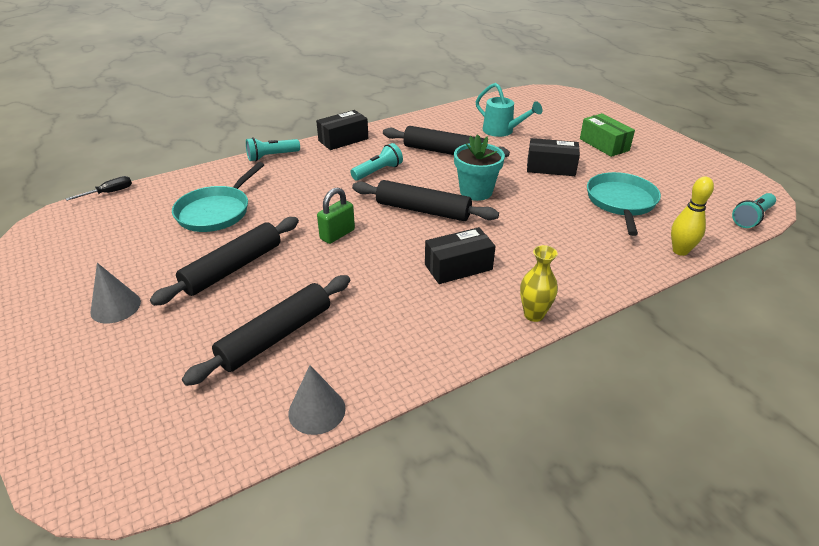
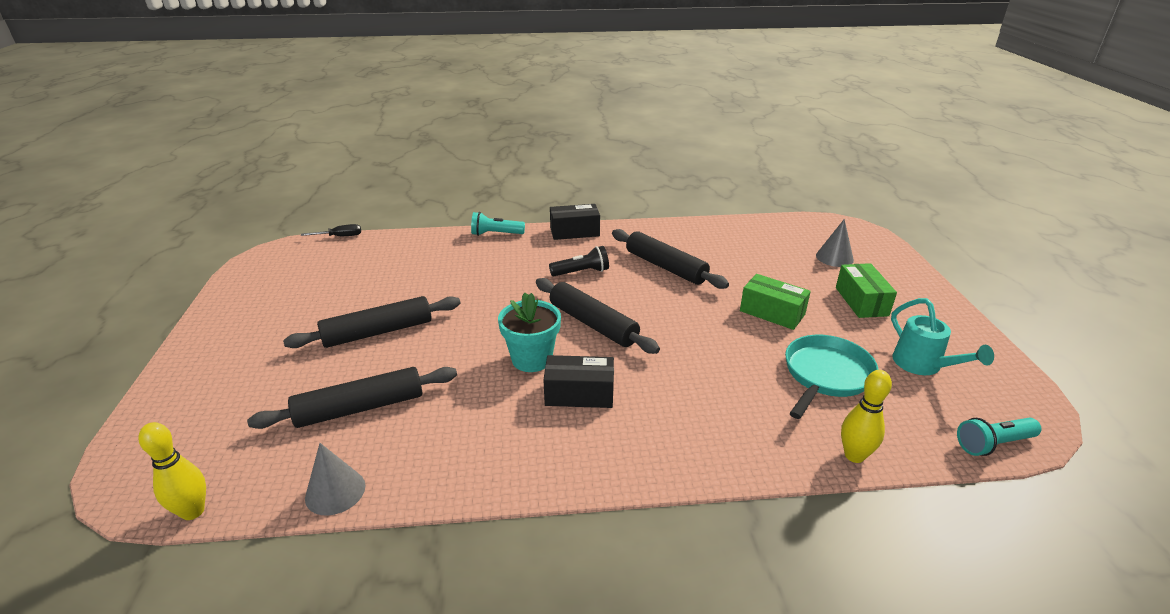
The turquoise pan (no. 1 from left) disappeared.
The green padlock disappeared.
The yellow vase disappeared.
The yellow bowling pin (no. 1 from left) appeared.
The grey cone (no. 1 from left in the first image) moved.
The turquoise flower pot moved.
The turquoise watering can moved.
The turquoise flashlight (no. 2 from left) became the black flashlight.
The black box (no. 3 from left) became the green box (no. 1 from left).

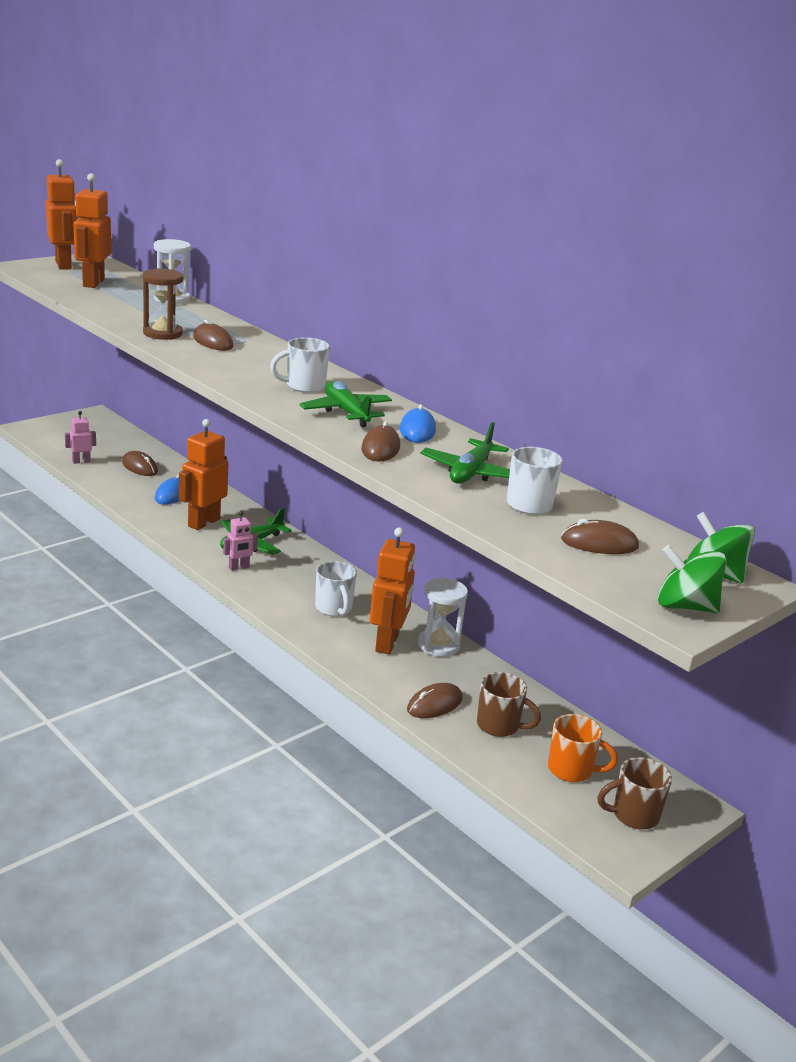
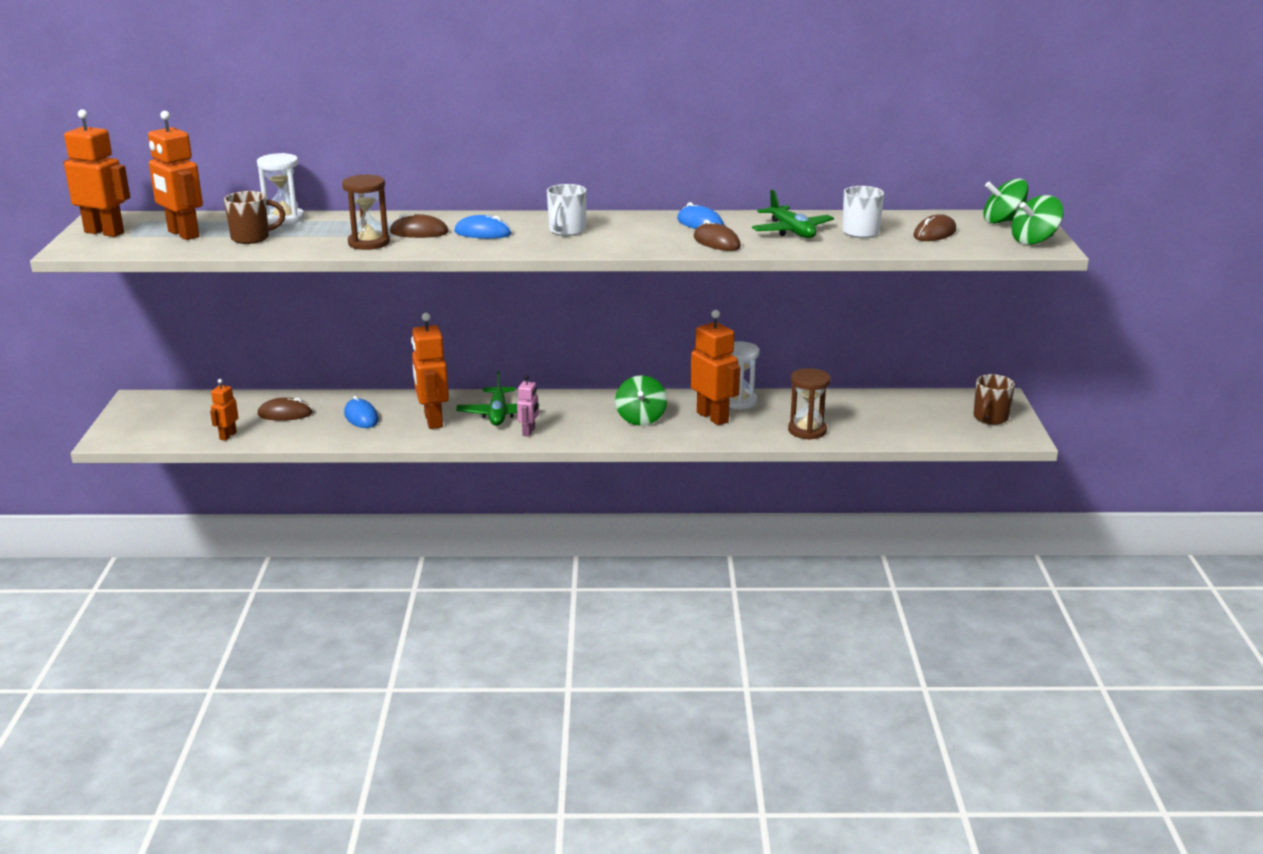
The green plane (no. 2 from left) disappeared.
The orange mug disappeared.
The blue mouse (no. 2 from left) appeared.
The brown mug (no. 1 from left) moved.
The white mug (no. 2 from left) was replaced by the green spinning top (no. 1 from left).
The brown mouse (no. 4 from left) was replaced by the brown hourglass (no. 2 from left).
The pink robot (no. 1 from left) became the orange robot (no. 3 from left).

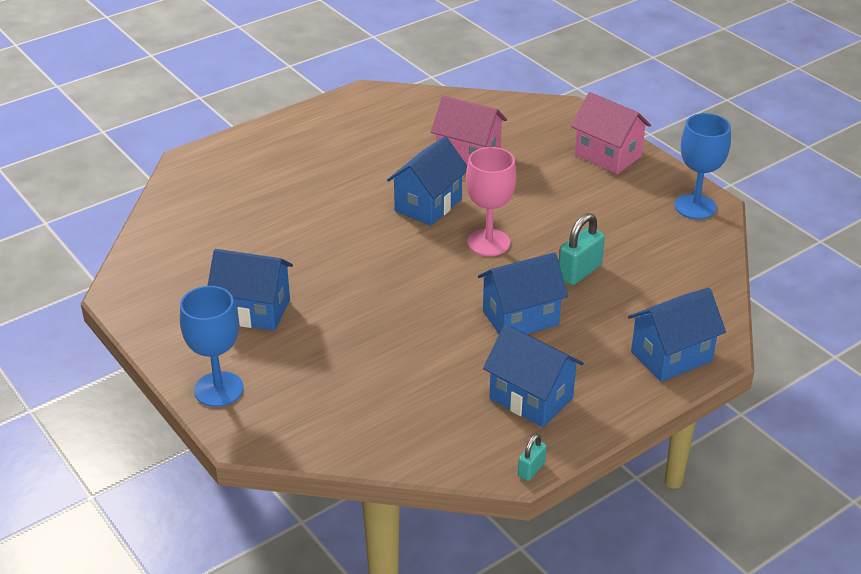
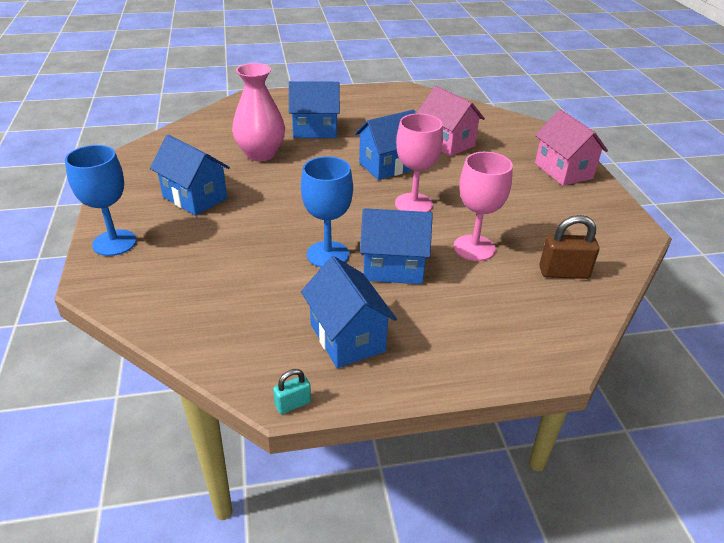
The pink vase appeared.
The brown padlock appeared.
The blue house (no. 5 from left in the first image) moved.
The blue goblet (no. 2 from left) moved.
The turquoise padlock (no. 2 from left) was replaced by the pink goblet (no. 2 from left).

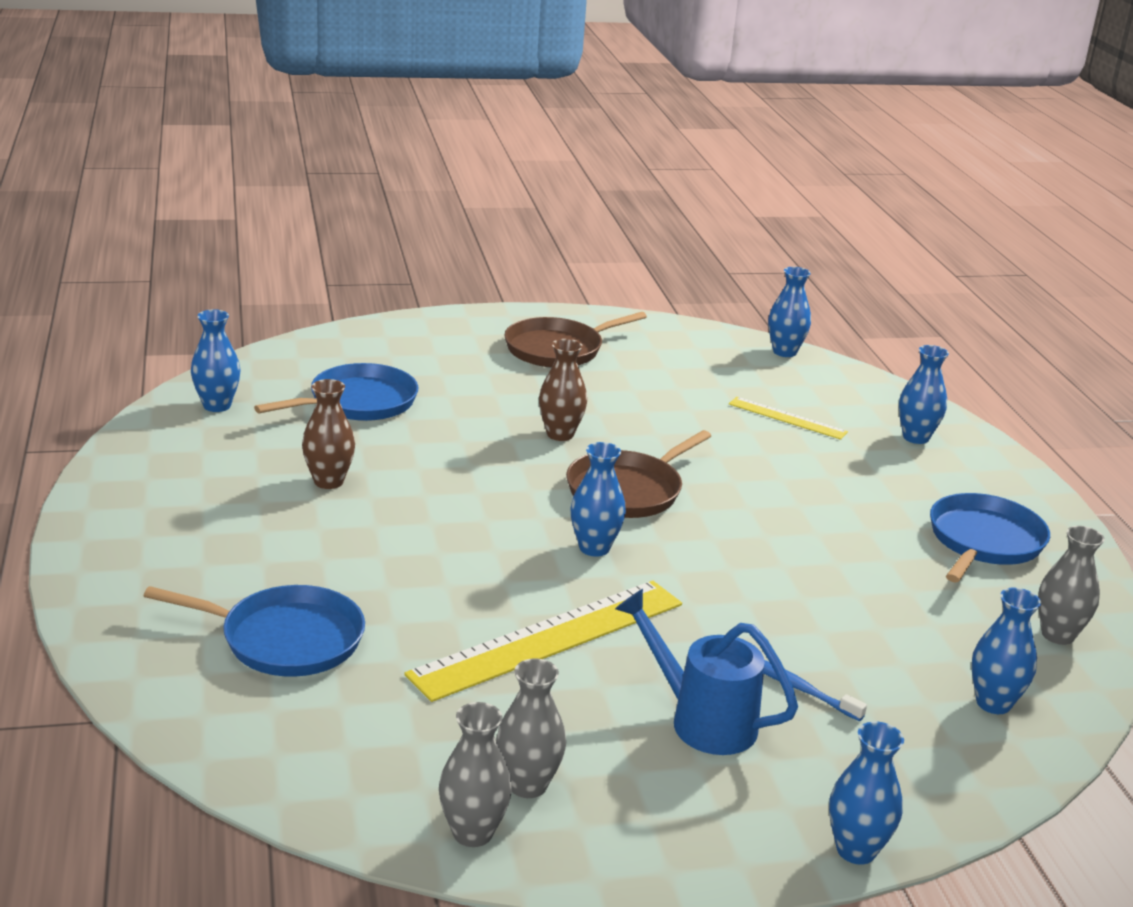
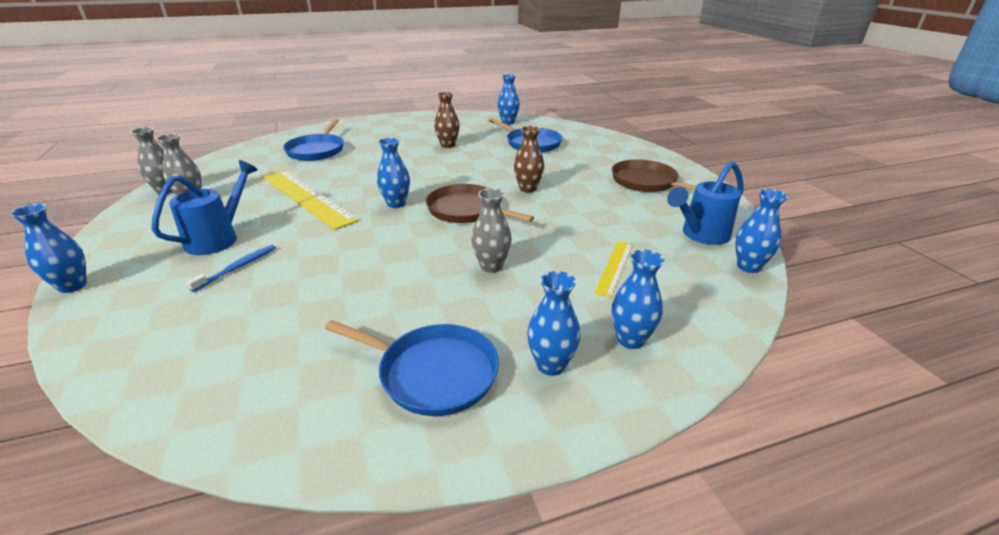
The blue watering can (no. 2 from left) appeared.
The blue vase (no. 6 from left in the first image) moved.
The grey vase (no. 3 from left) moved.

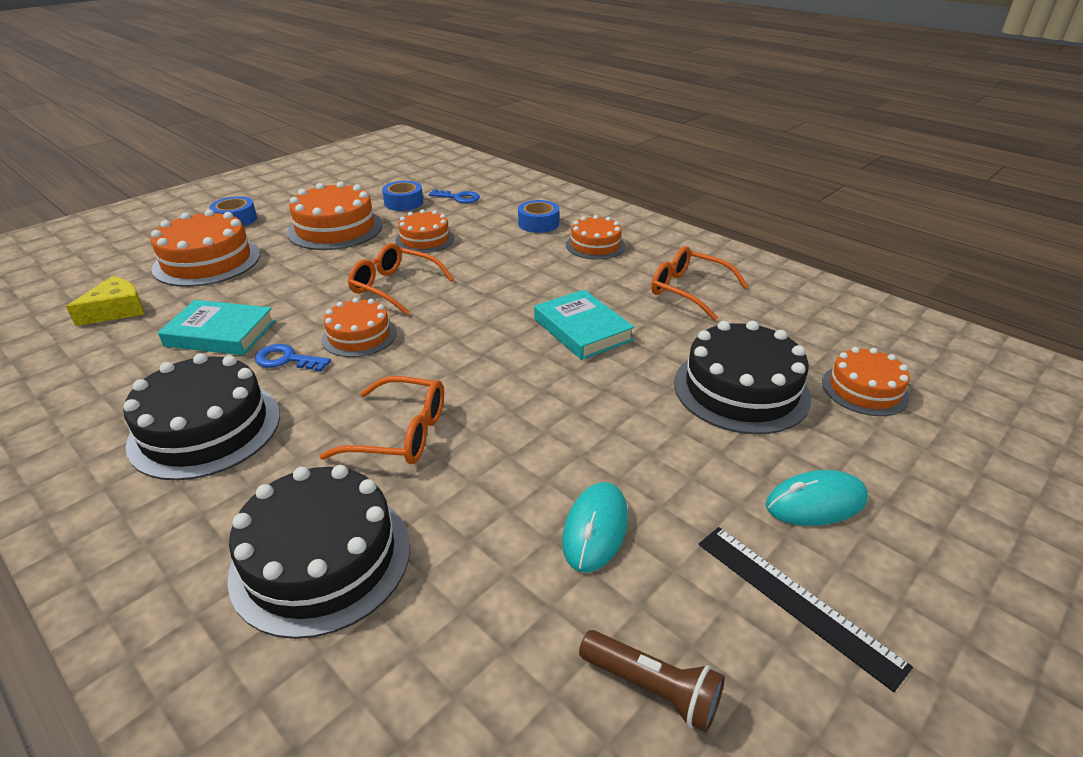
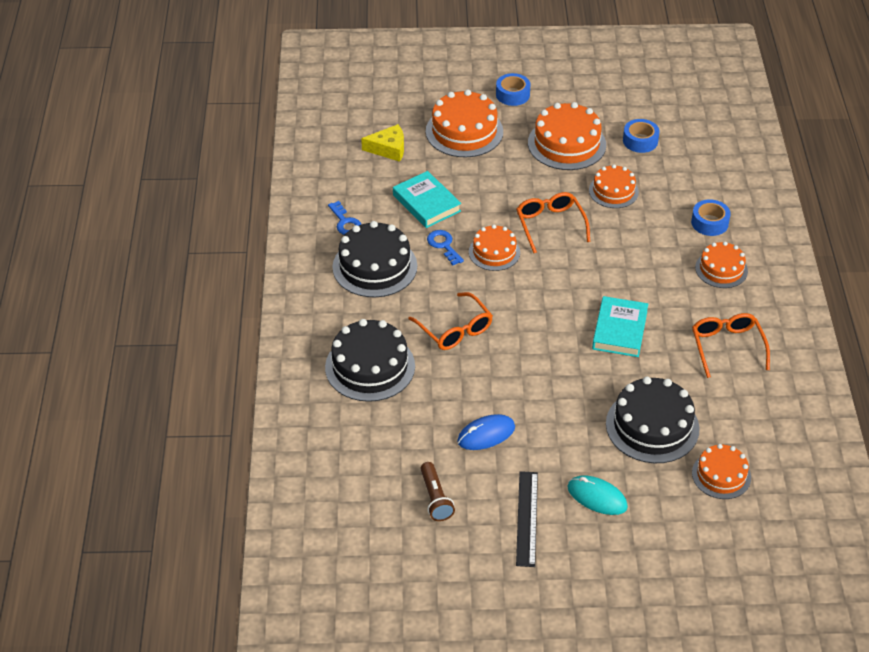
The blue key (no. 2 from left in the first image) moved.
The turquoise mouse (no. 1 from left) became the blue mouse.

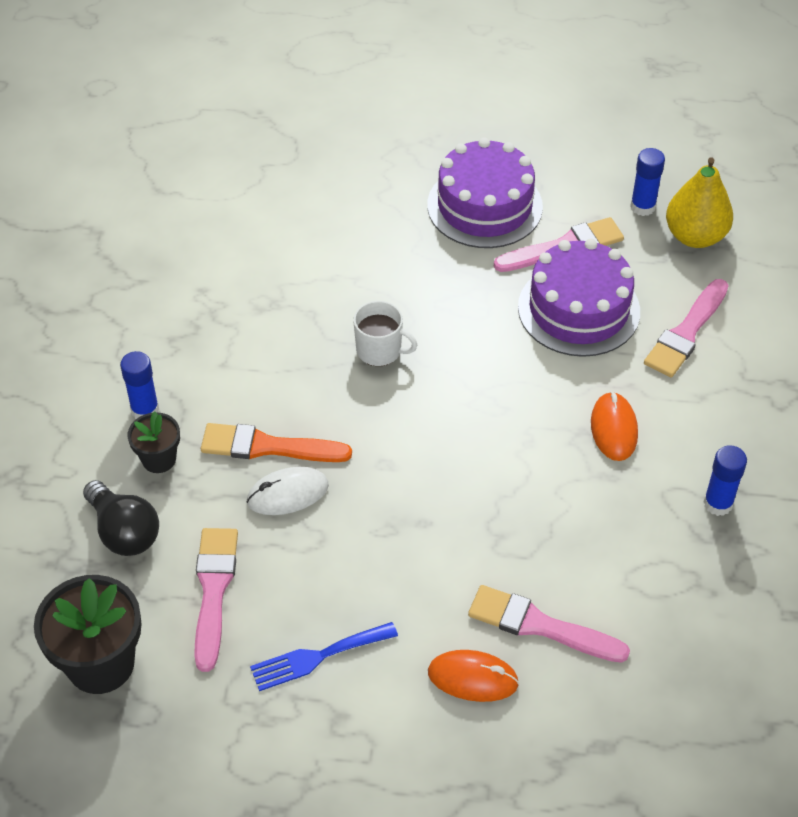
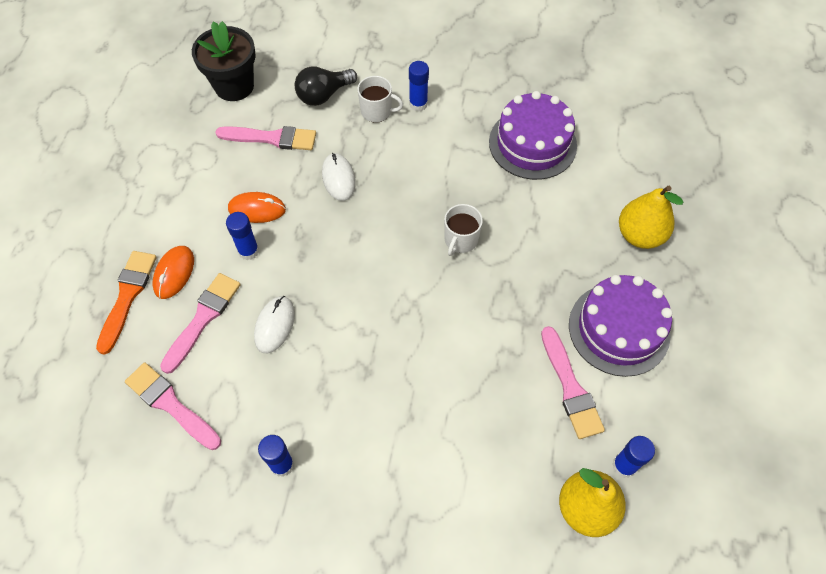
The blue fork disappeared.
The blue glue stick (no. 1 from left) appeared.
The white mouse (no. 1 from left) appeared.
The yellow pear (no. 2 from left) appeared.
The orange brush moved.
The purple cake (no. 2 from left in the first image) moved.
The orange mouse (no. 2 from left) moved.
The pink brush (no. 4 from left in the first image) moved.
The black flower pot (no. 2 from left) was replaced by the white mug (no. 1 from left).

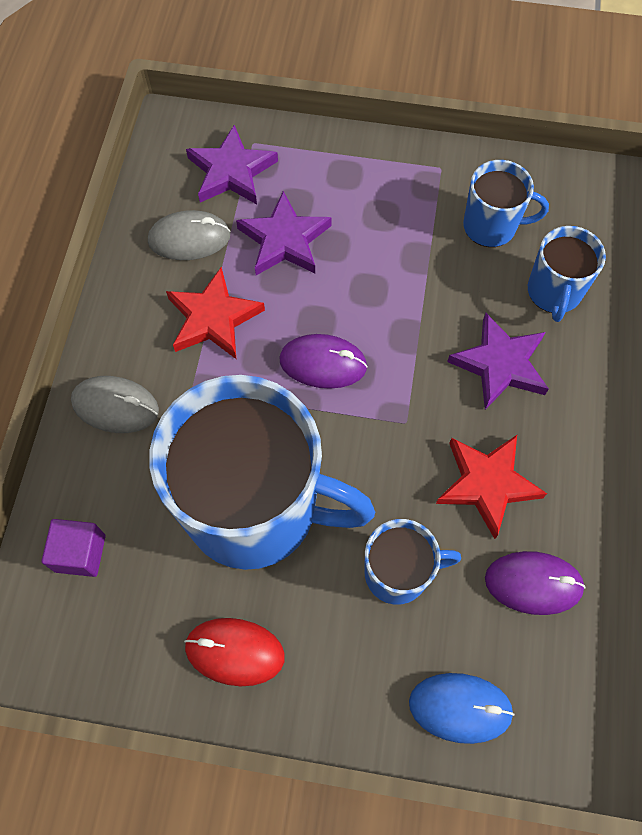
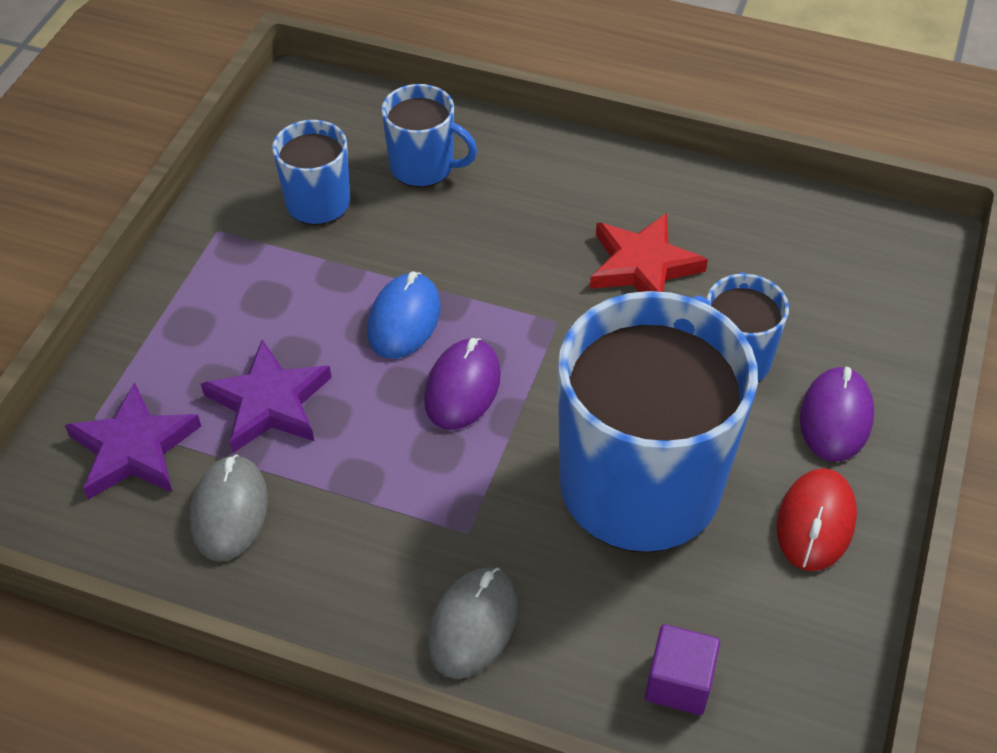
The red star (no. 1 from left) disappeared.
The purple star (no. 3 from left) disappeared.
The blue mouse moved.
The purple mouse (no. 2 from left) moved.

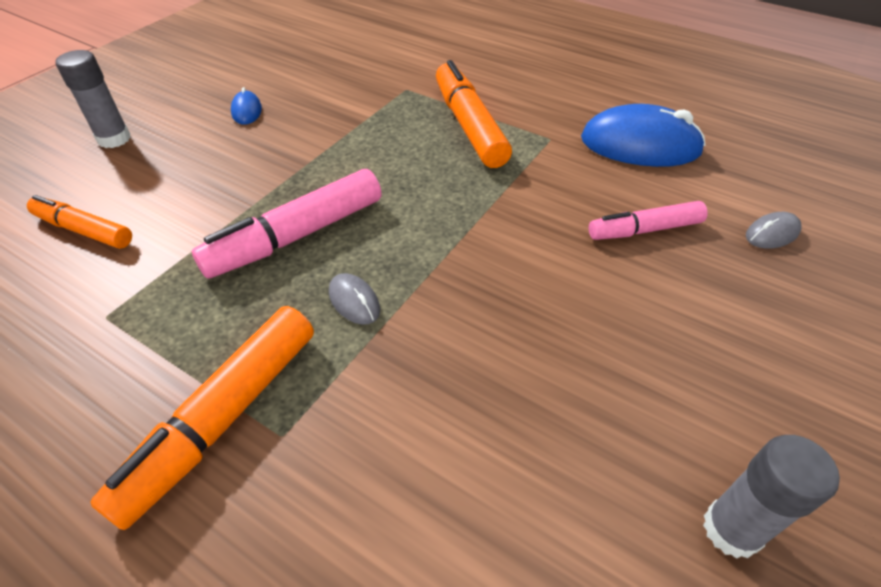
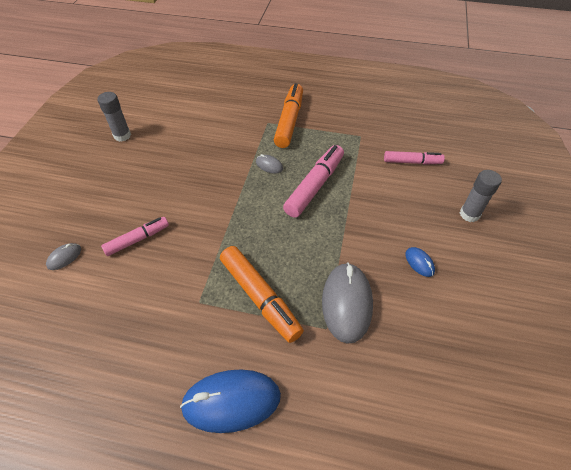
The grey mouse (no. 3 from left) appeared.
The blue mouse (no. 2 from left in the first image) moved.
The orange marker (no. 1 from left) became the pink marker (no. 3 from left).

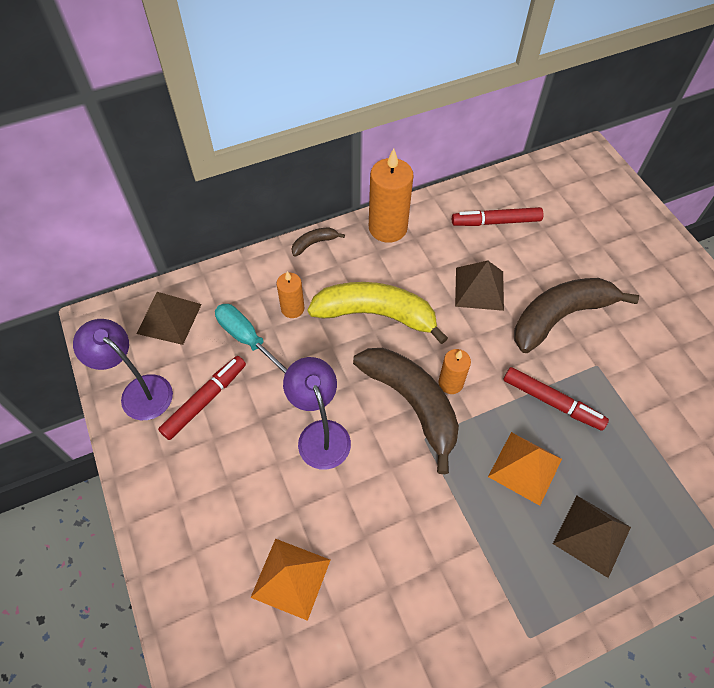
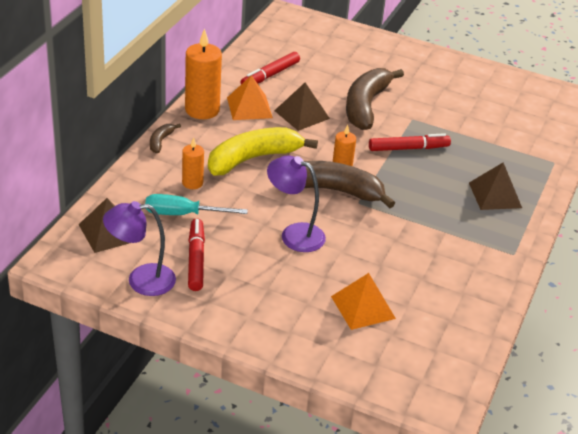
The orange pyramid (no. 2 from left in the first image) moved.

